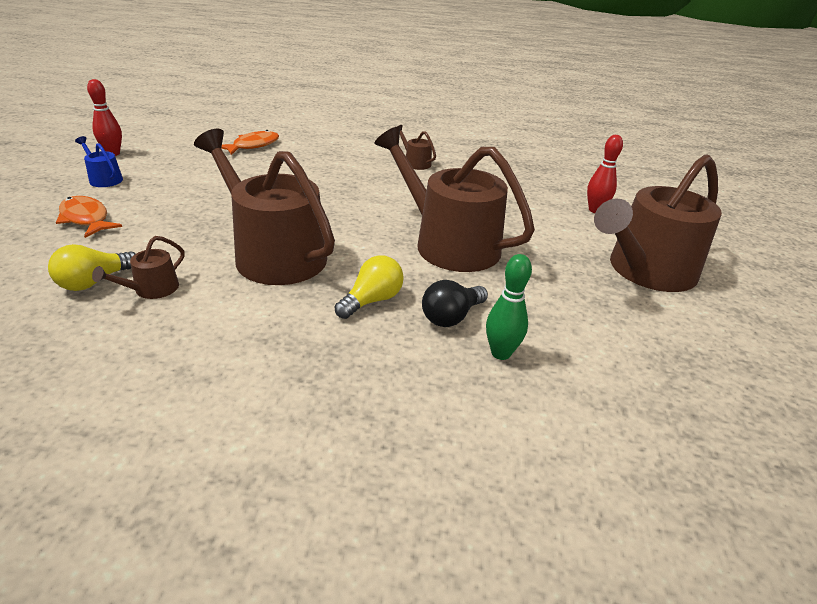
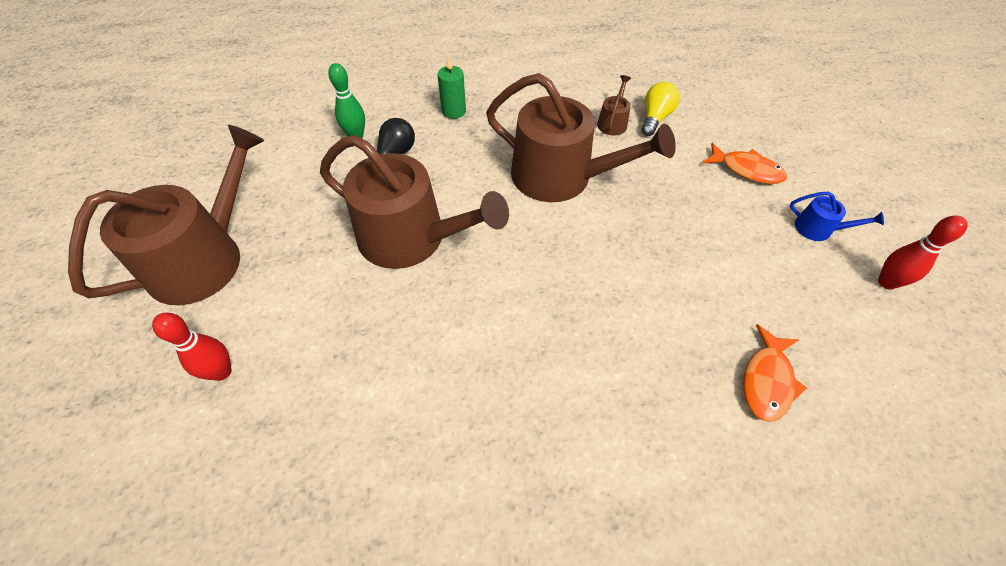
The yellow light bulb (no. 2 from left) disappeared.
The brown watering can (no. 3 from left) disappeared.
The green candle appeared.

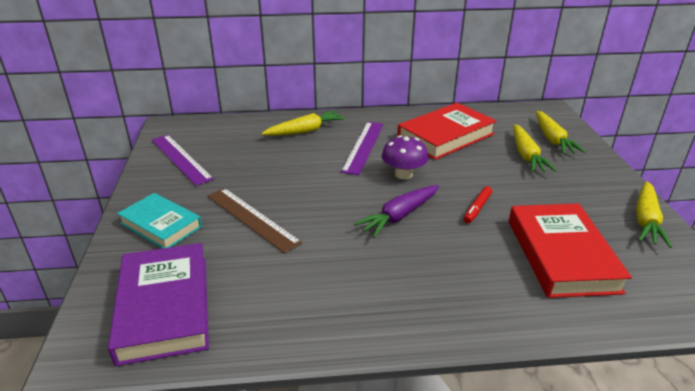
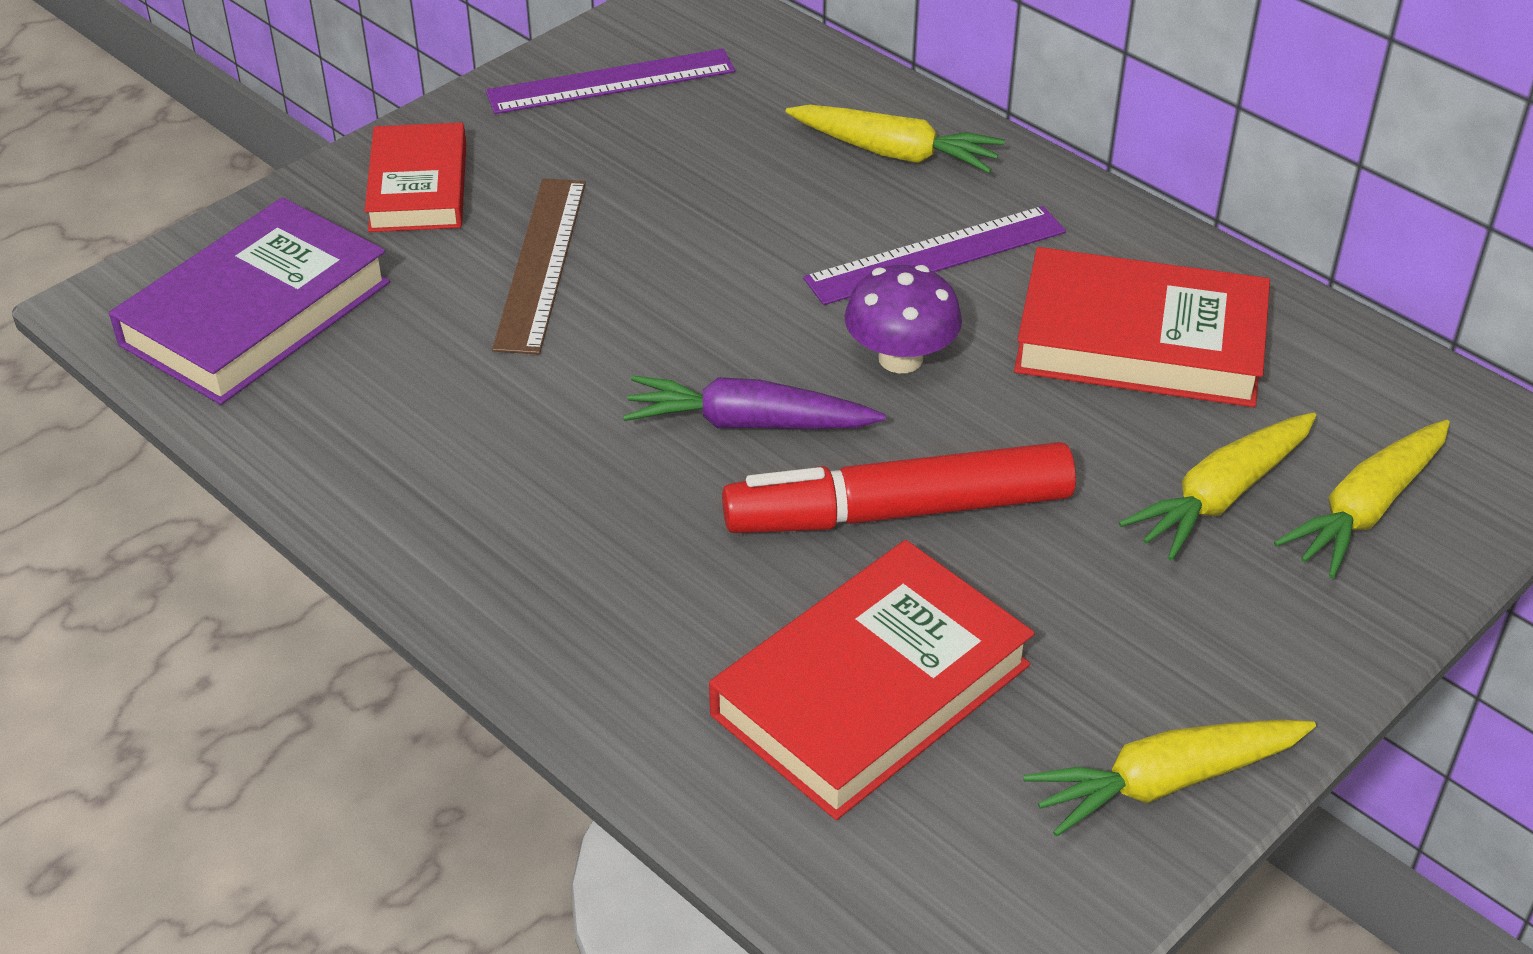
The turquoise book became the red book (no. 1 from left).
The purple ruler (no. 1 from left) turned 60 degrees clockwise.
The red marker changed to 2.32 times the size.

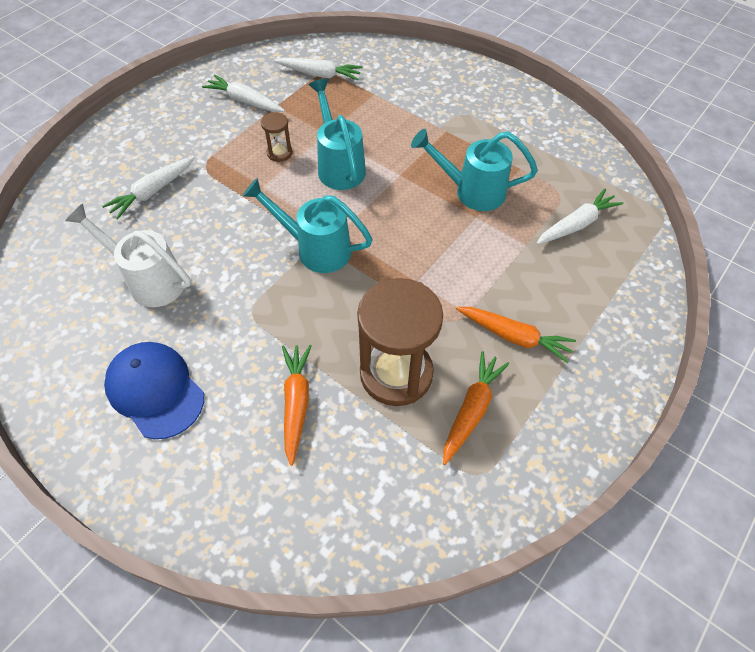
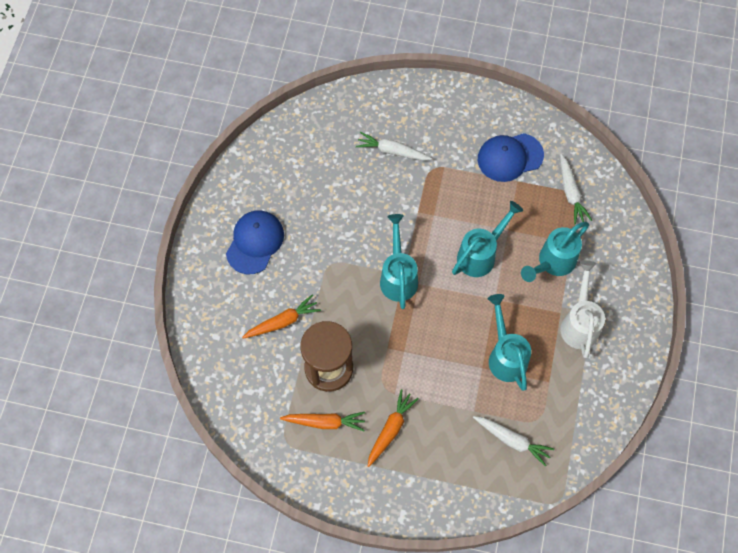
The brown hourglass (no. 1 from left) disappeared.
The turquoise watering can (no. 4 from left) appeared.
The white watering can moved.
The white carrot (no. 2 from left) was replaced by the blue cap (no. 2 from left).
The orange carrot (no. 3 from left) turned 150 degrees counterclockwise.

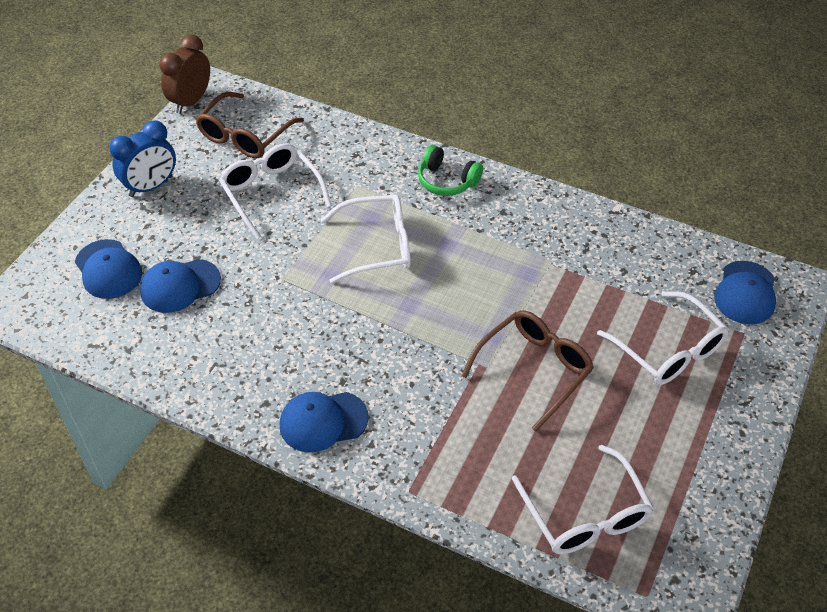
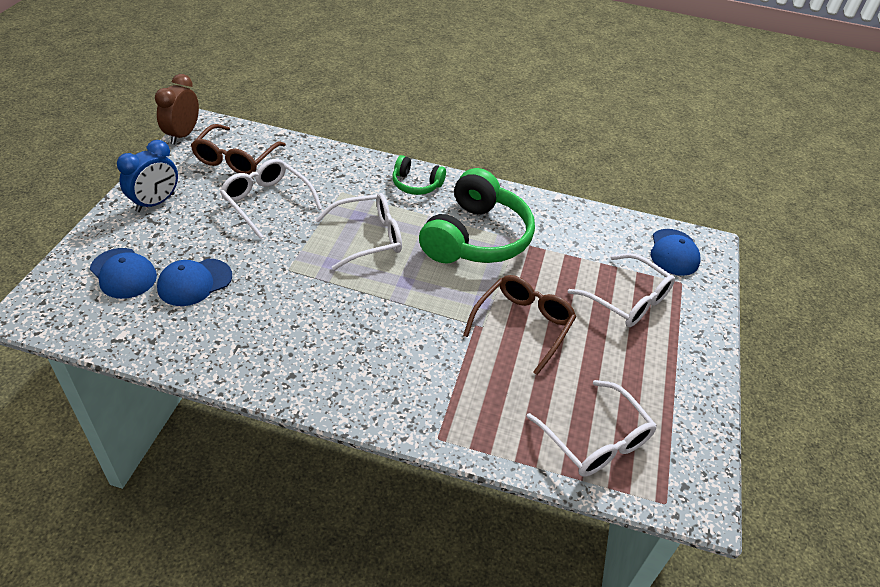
The blue cap (no. 3 from left) disappeared.
The green headphones (no. 2 from left) appeared.

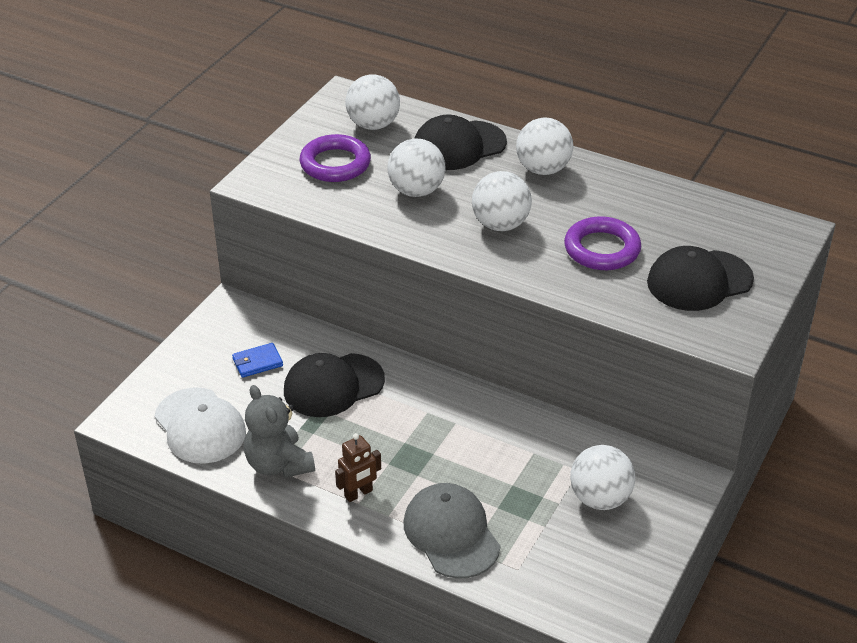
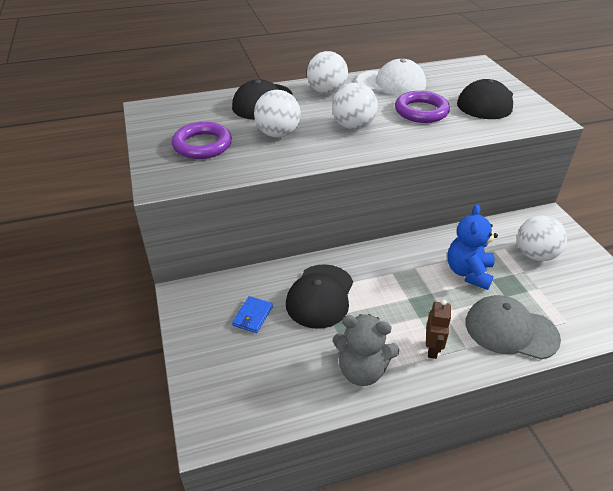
The white ball (no. 1 from left) disappeared.
The blue teddy bear appeared.
The white cap moved.

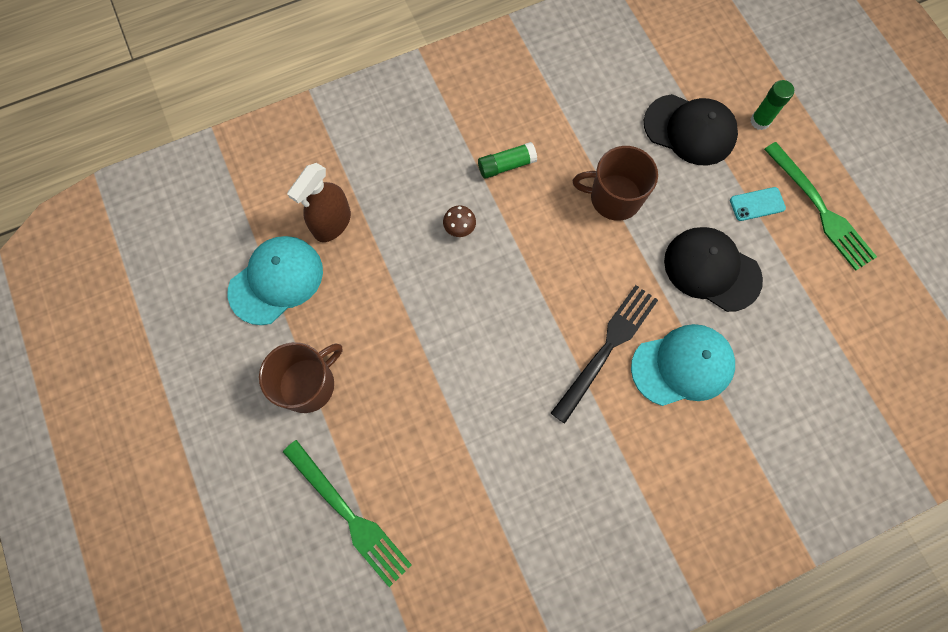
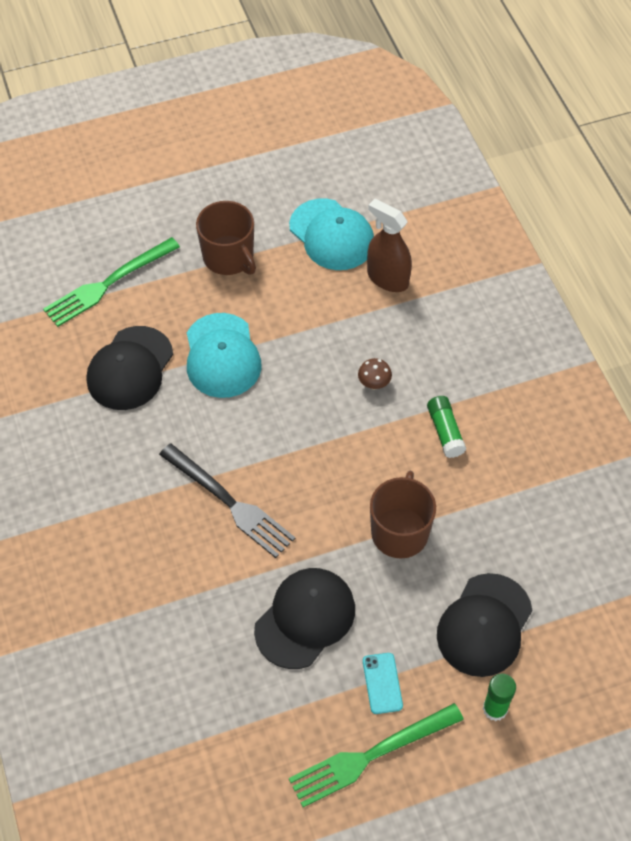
The black cap (no. 1 from left) appeared.
The turquoise cap (no. 2 from left in the first image) moved.

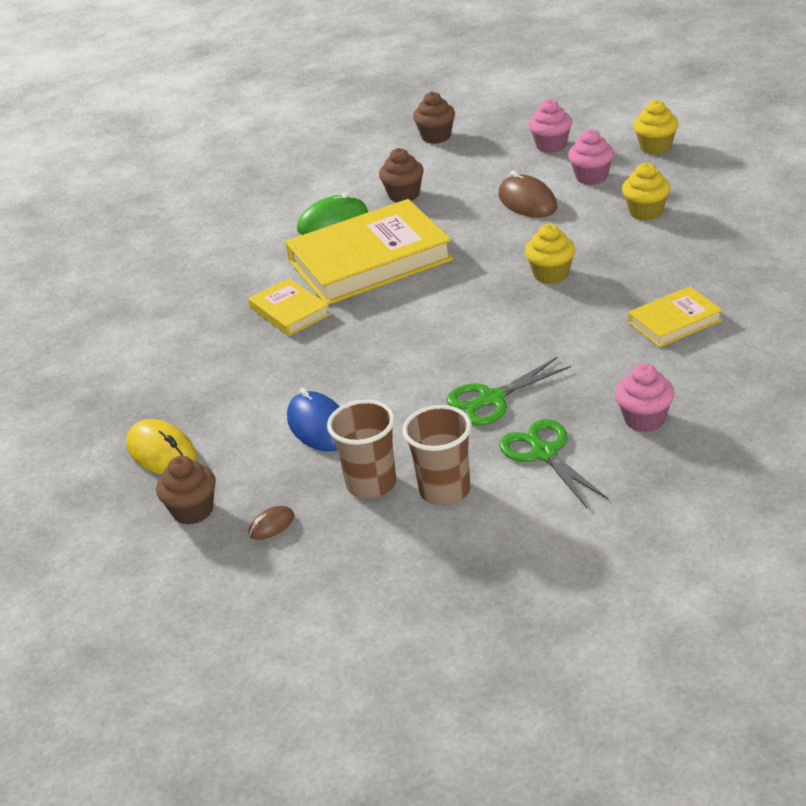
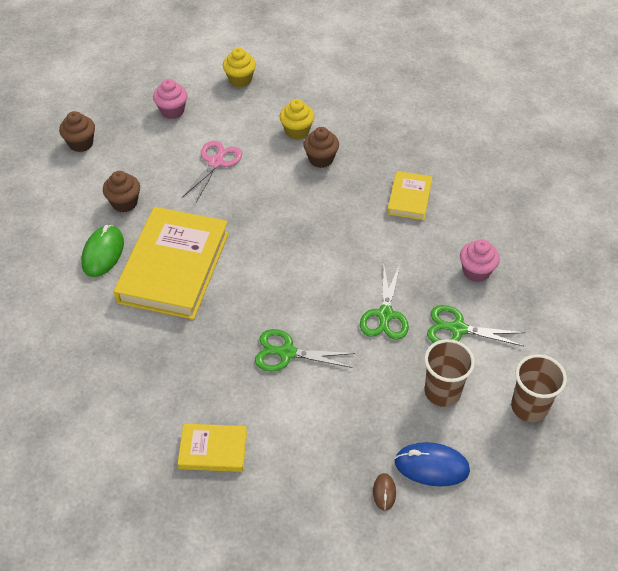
The yellow mouse disappeared.
The yellow cupcake (no. 1 from left) disappeared.
The pink cupcake (no. 2 from left) disappeared.
The green scissors (no. 1 from left) appeared.
The brown cupcake (no. 1 from left in the first image) moved.
The yellow book (no. 1 from left in the first image) moved.
The blue mouse moved.
The brown cup (no. 1 from left in the first image) moved.
The brown mouse (no. 2 from left) was replaced by the pink scissors.

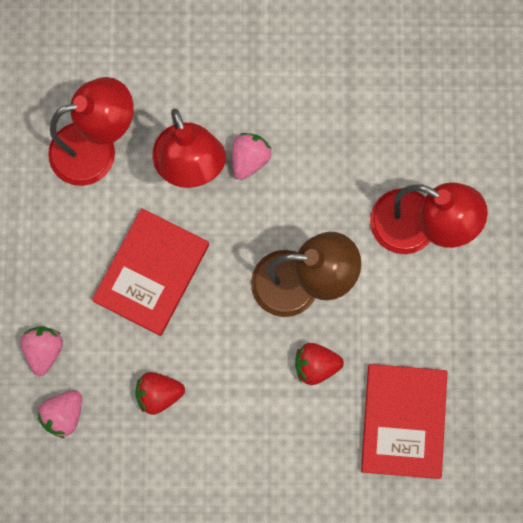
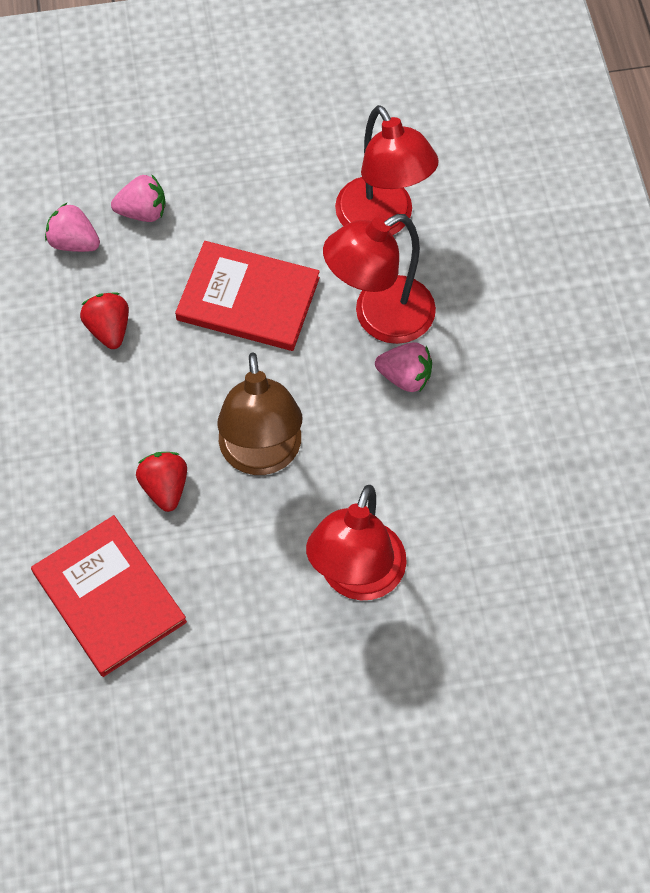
The red book (no. 2 from left in the first image) turned 60 degrees clockwise.

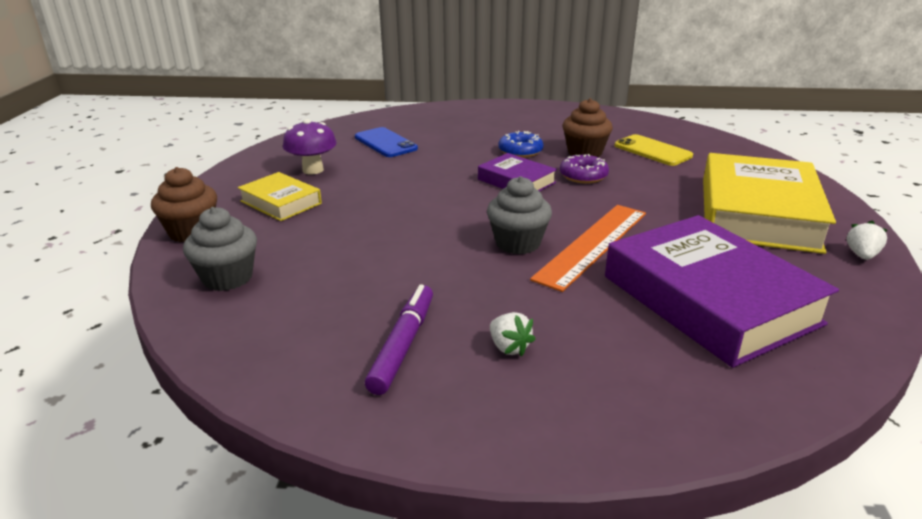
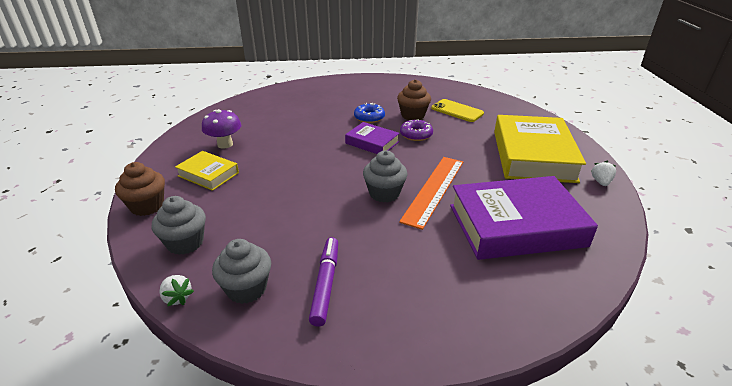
The blue phone disappeared.
The grey cupcake (no. 2 from left) appeared.
The white strawberry (no. 1 from left) moved.
The purple book (no. 2 from left) turned 60 degrees counterclockwise.

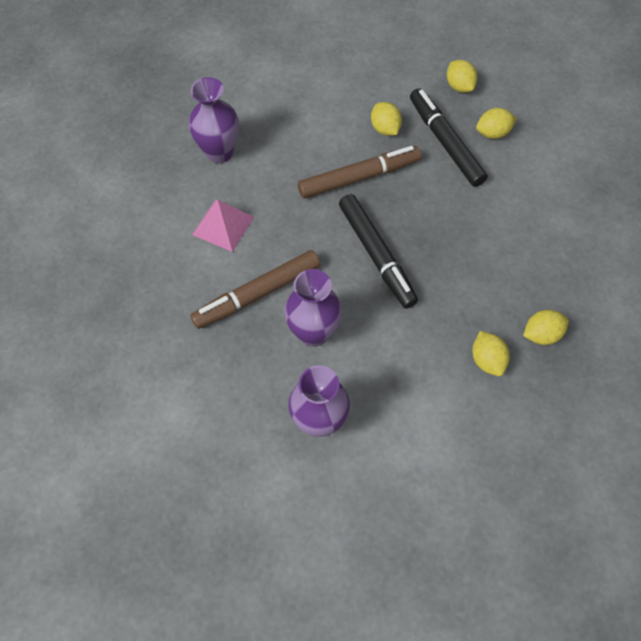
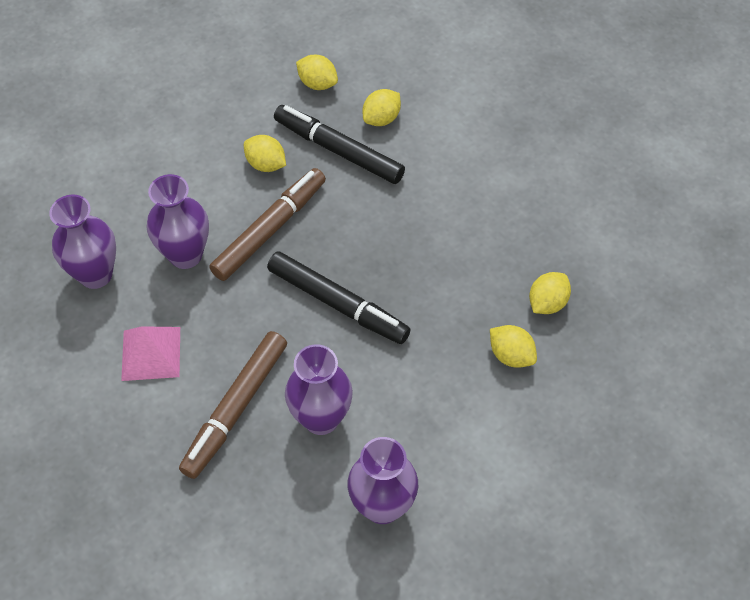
The purple vase (no. 2 from left) appeared.

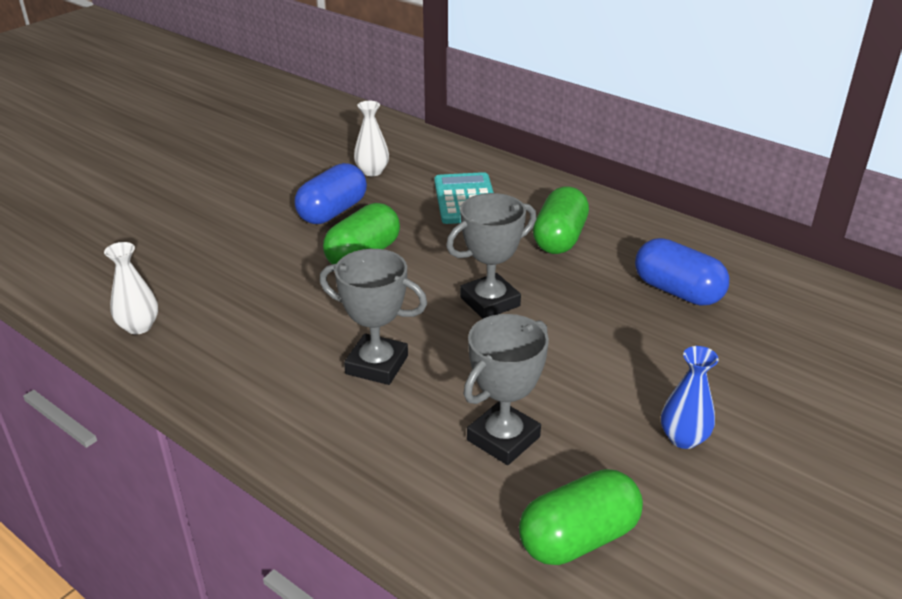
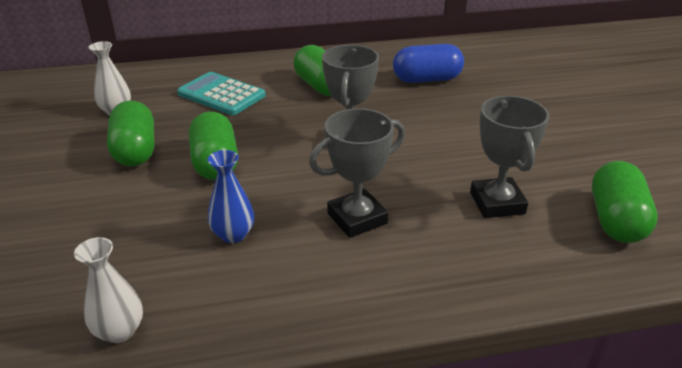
The blue vase moved.
The blue capsule (no. 1 from left) became the green capsule (no. 1 from left).

